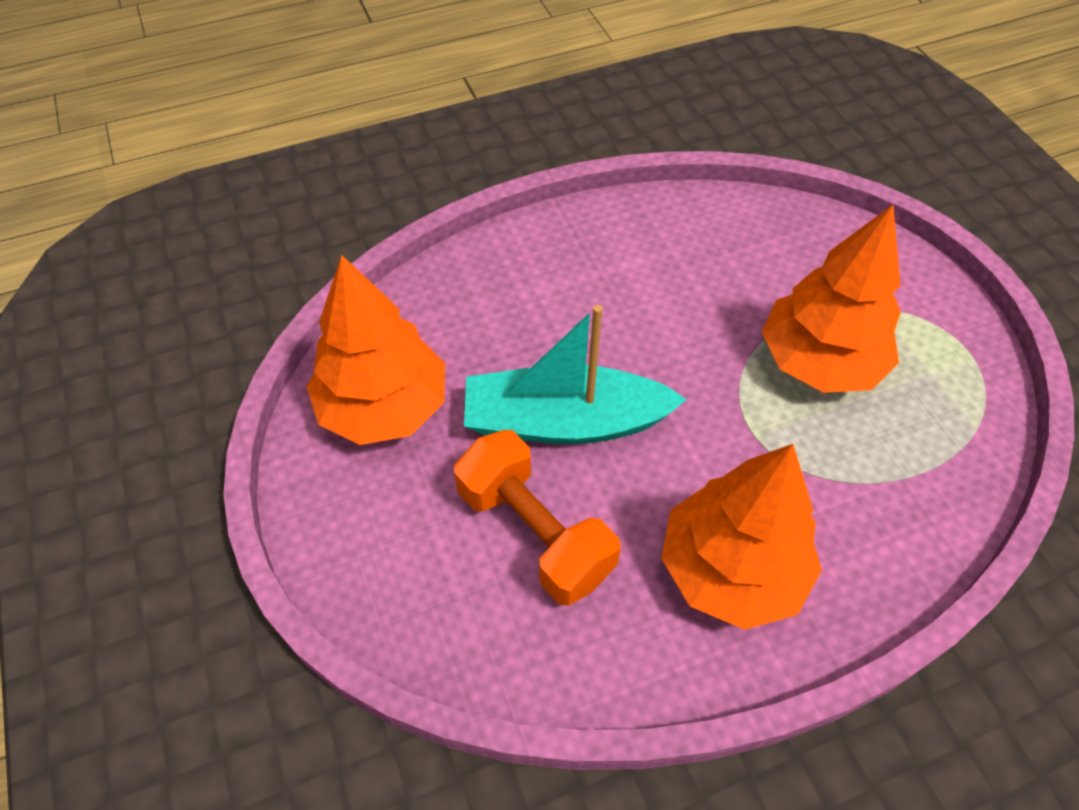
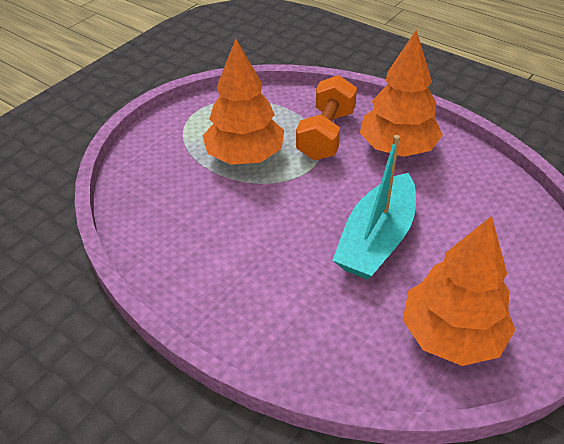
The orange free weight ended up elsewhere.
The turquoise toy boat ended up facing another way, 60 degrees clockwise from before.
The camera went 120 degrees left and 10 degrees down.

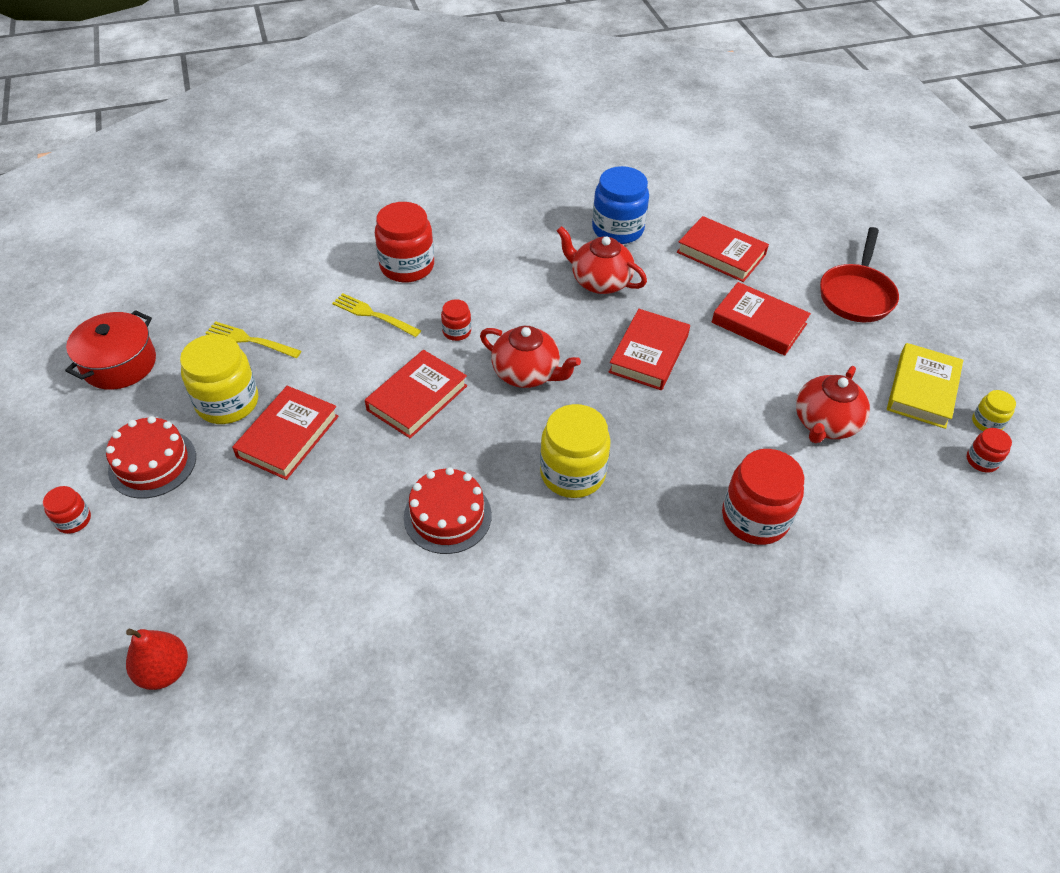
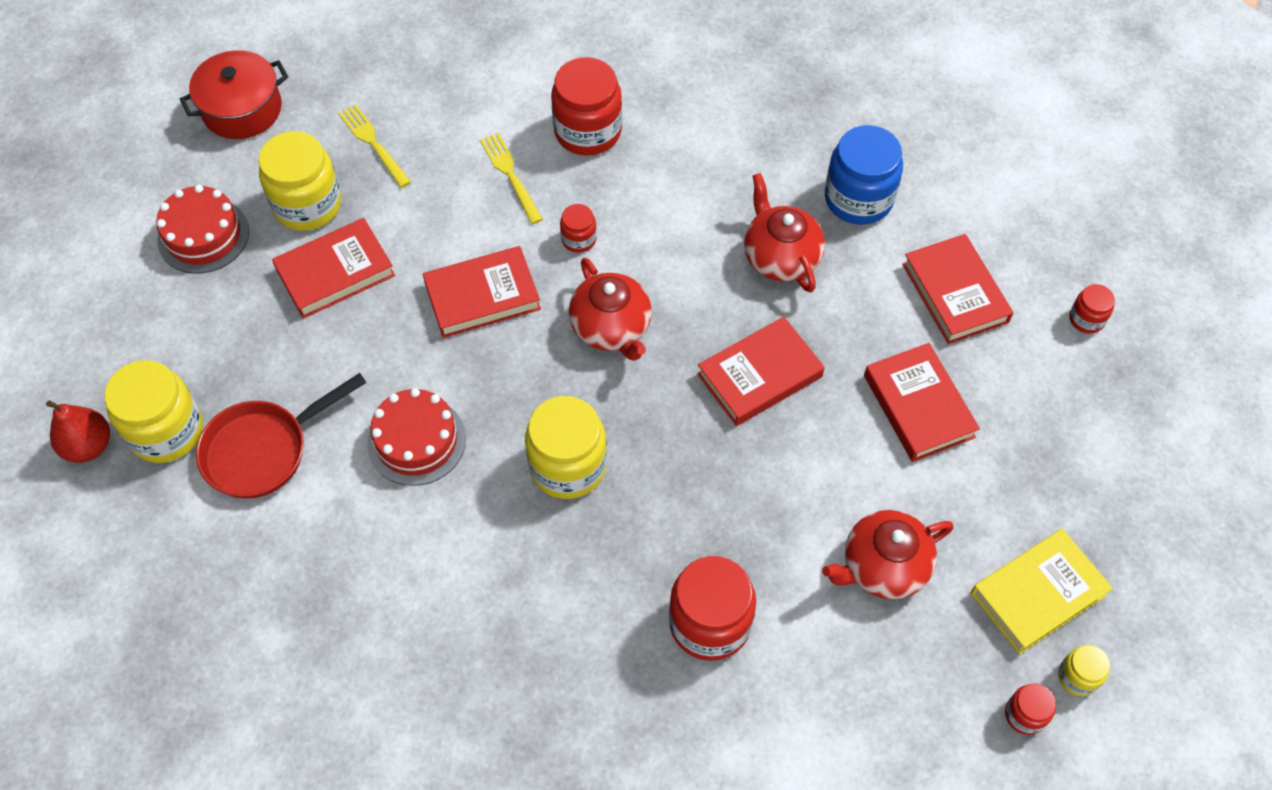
The second view gained the bright yellow preserve jar (1st from left).
The red preserve jar (1st from left in the first image) ended up elsewhere.
The red skillet ended up elsewhere.
The camera went 35 degrees right and 10 degrees up.

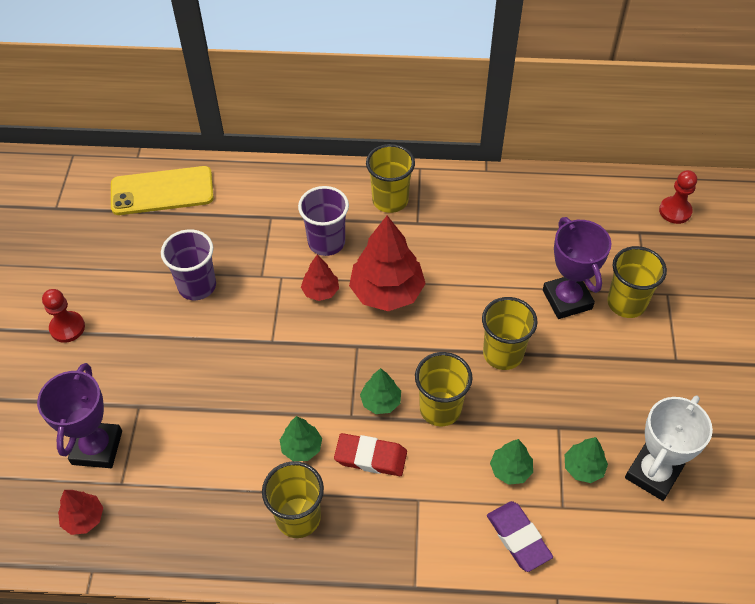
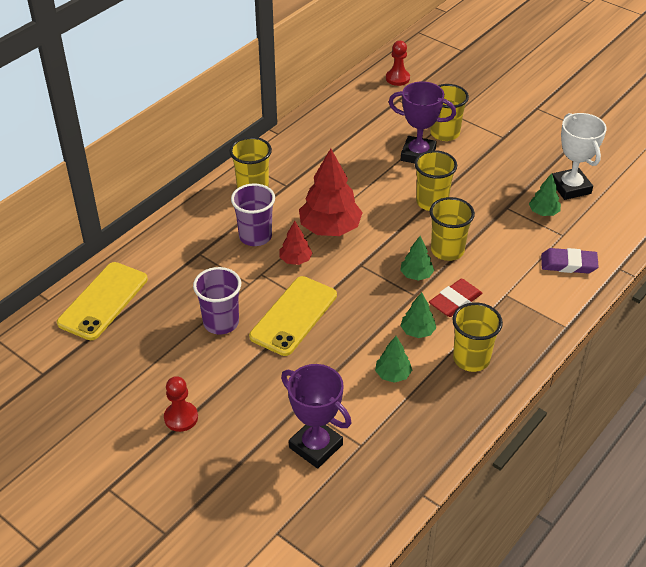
The second view lost the red fir tree (1st from left).
The second view gained the bright yellow mobile phone (2nd from left).
The emerald fir tree (3rd from left in the first image) ended up elsewhere.
The camera went 55 degrees left and 10 degrees down.

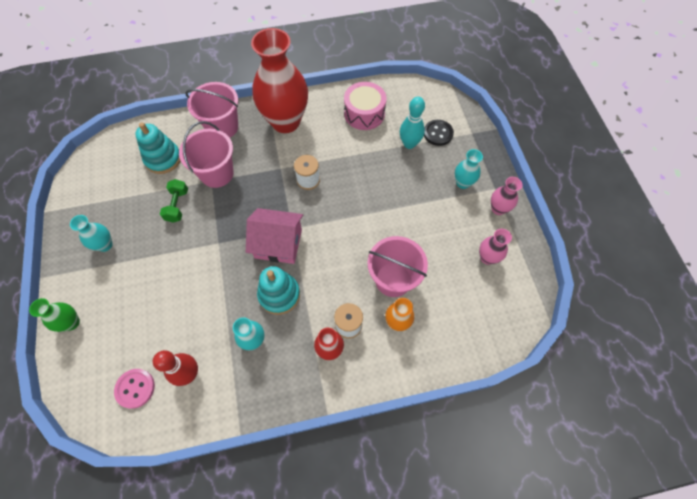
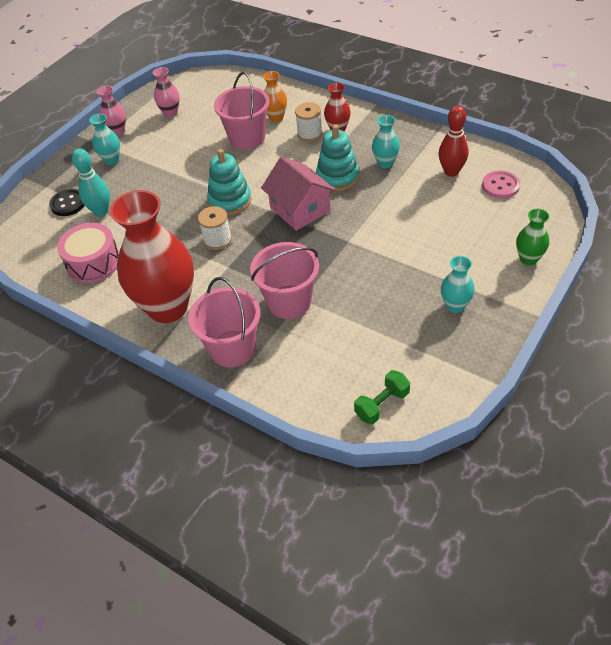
The turquoise stacking rings (1st from left) ended up elsewhere.
The emerald free weight ended up elsewhere.
The camera went 130 degrees left and 15 degrees down.

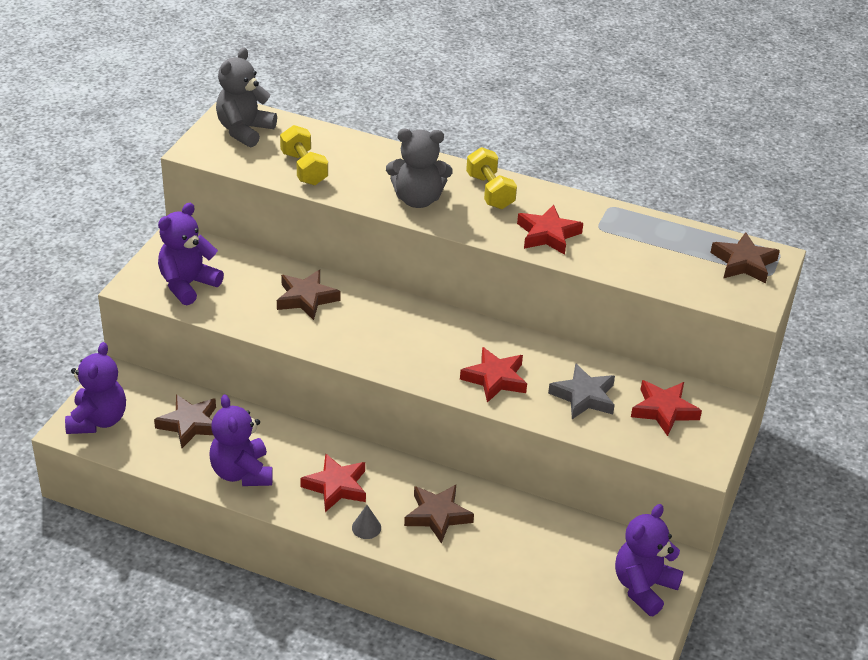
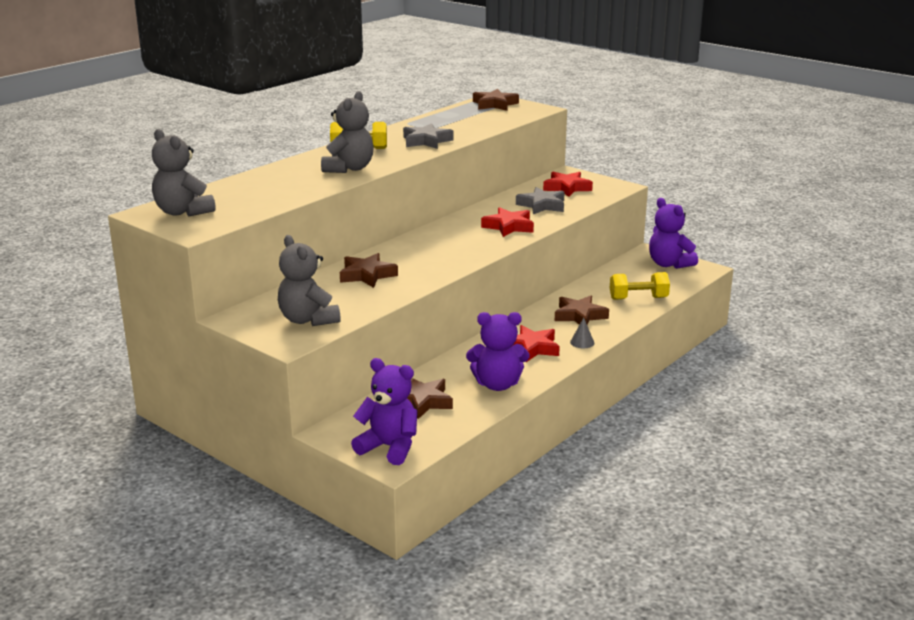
The bright yellow free weight (1st from left in the first image) ended up elsewhere.
What was the royal purple teddy bear (2nd from left) turned into the ash-grey teddy bear (2nd from left).
What was the red star shape (3rd from left) turned into the ash-grey star shape (1st from left).
The camera went 70 degrees left and 15 degrees down.

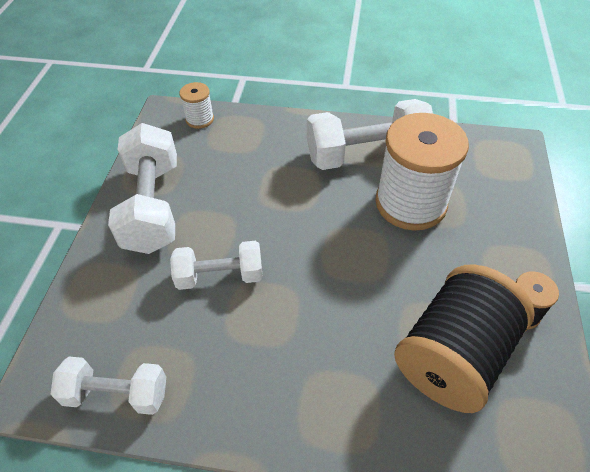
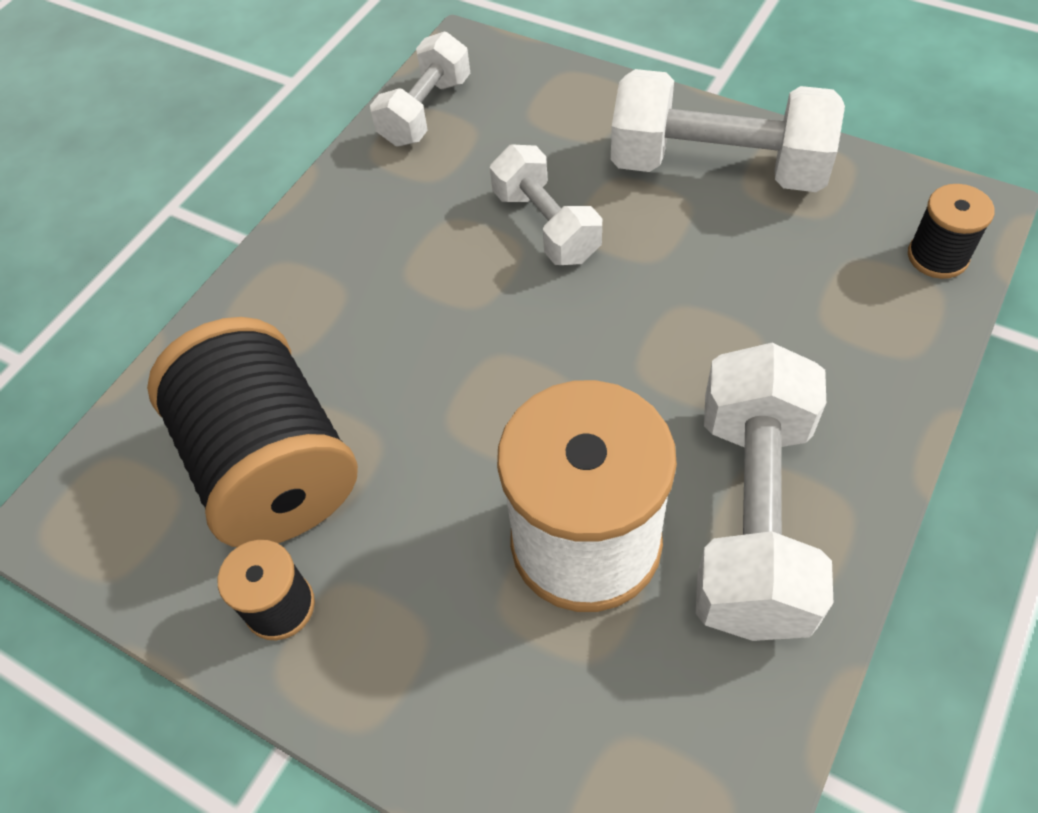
What was the snow-white reel of thread (1st from left) turned into the ebony reel of thread (3rd from left).
The snow-white free weight (3rd from left in the first image) ended up facing another way, 45 degrees counterclockwise from before.
The camera went 115 degrees right and 5 degrees up.

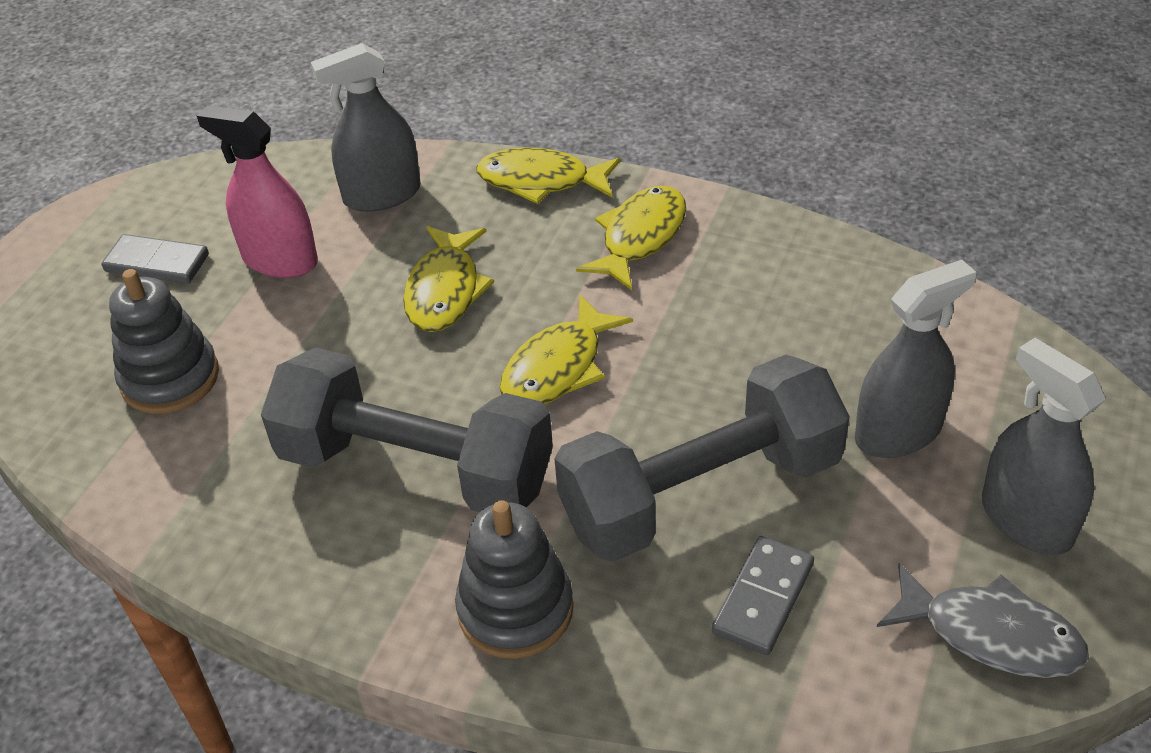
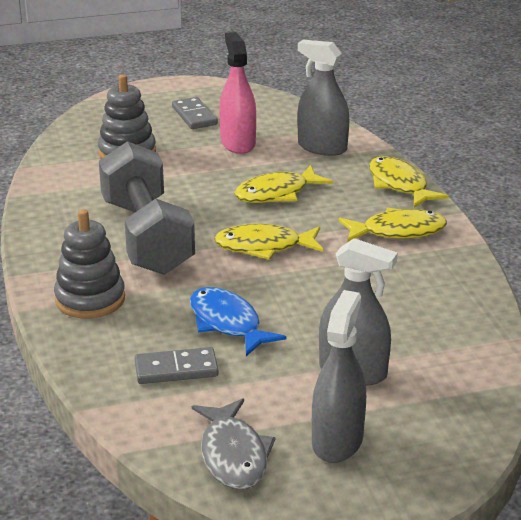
Where the ash-grey free weight (2nd from left) stood, the royal blue fish came to stand.
The camera went 50 degrees right and 15 degrees down.

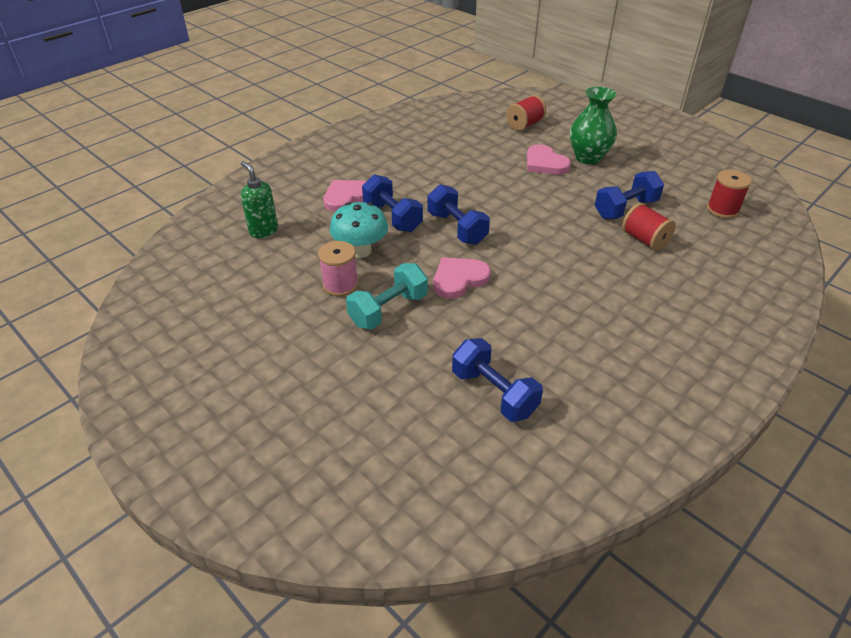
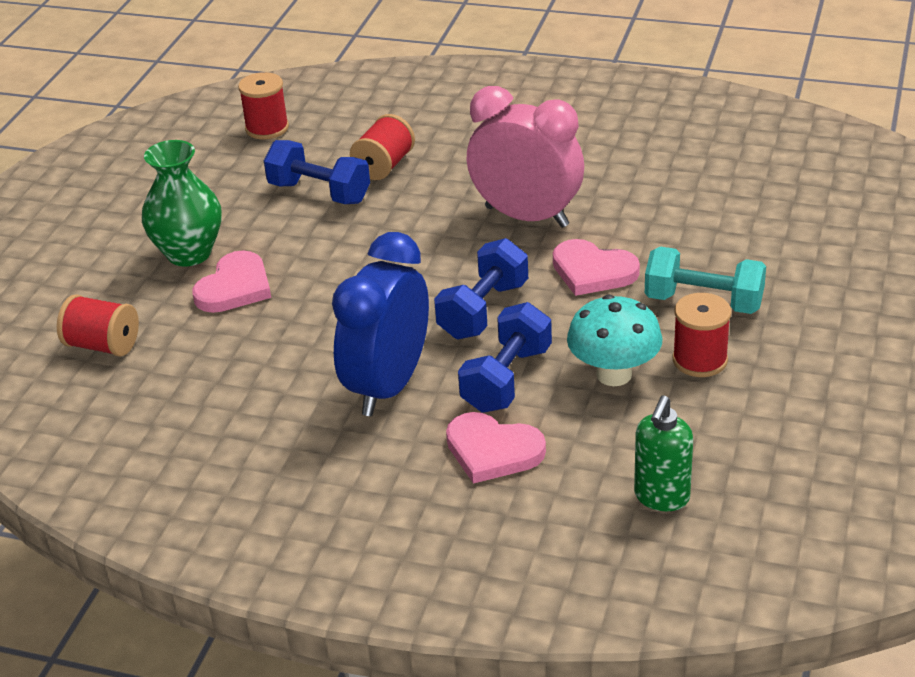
The second view lost the royal blue free weight (3rd from left).
The second view gained the royal blue bedside clock.
The second view gained the pink bedside clock.
What was the pink reel of thread turned into the red reel of thread (4th from left).
The camera went 115 degrees left and 5 degrees down.

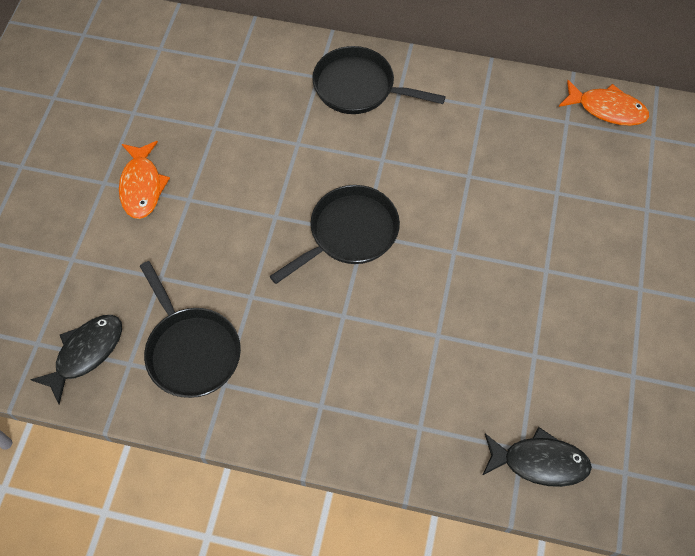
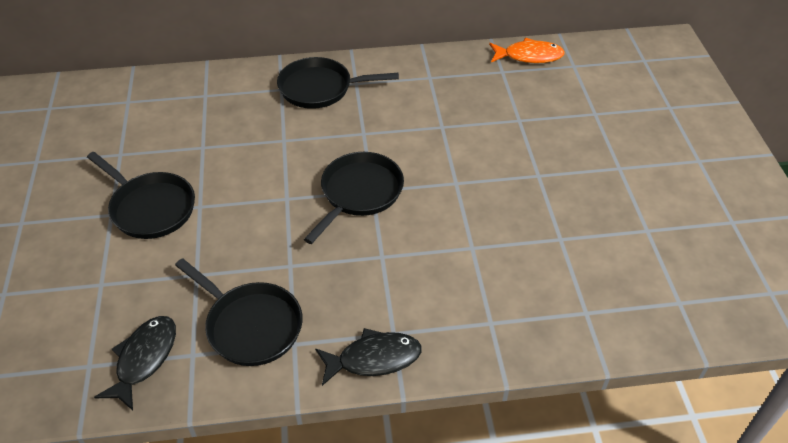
The ebony fish (2nd from left) ended up elsewhere.
Where the orange fish (1st from left) stood, the ebony skillet (1st from left) came to stand.
The camera went 20 degrees left and 15 degrees down.

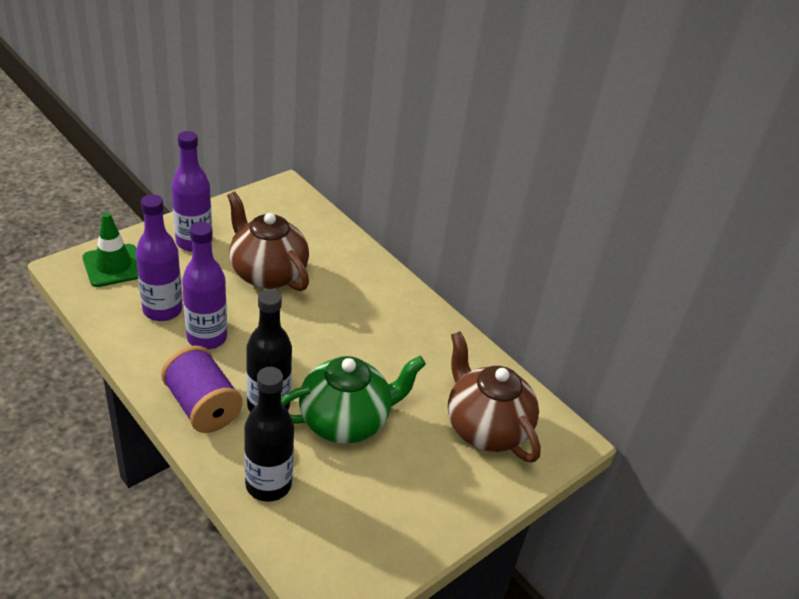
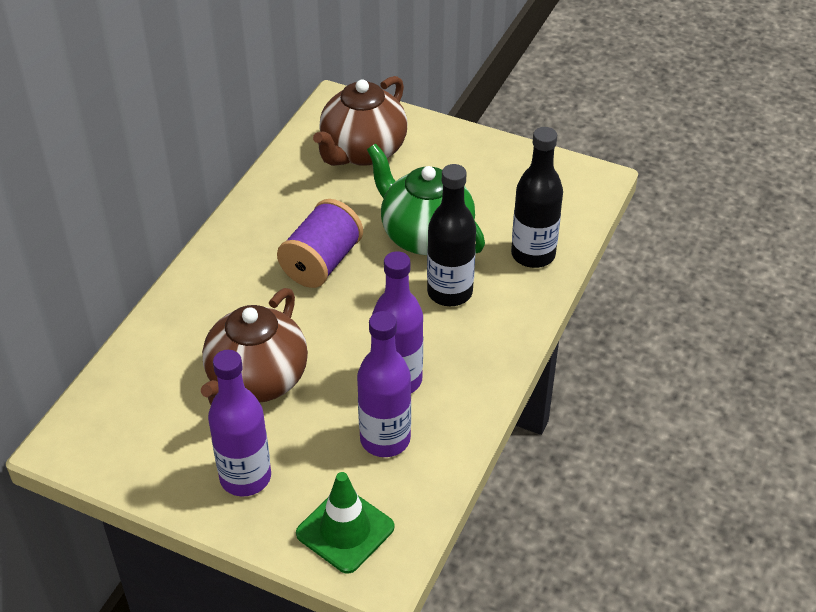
The royal purple reel of thread ended up elsewhere.
The camera went 110 degrees left and 5 degrees up.

